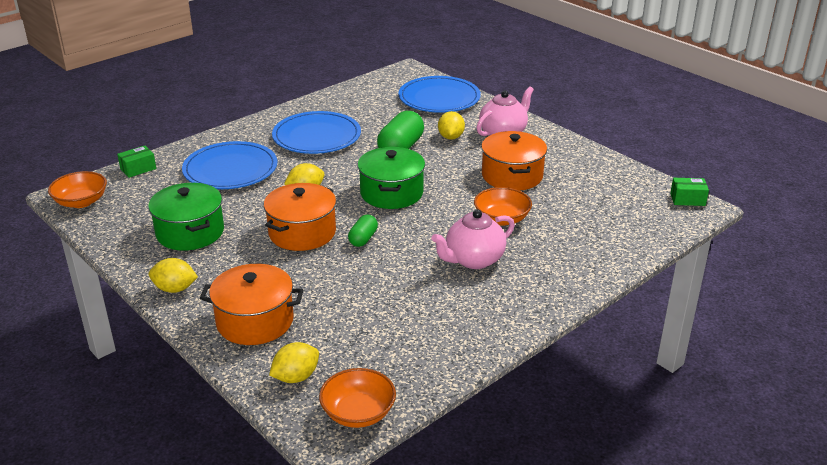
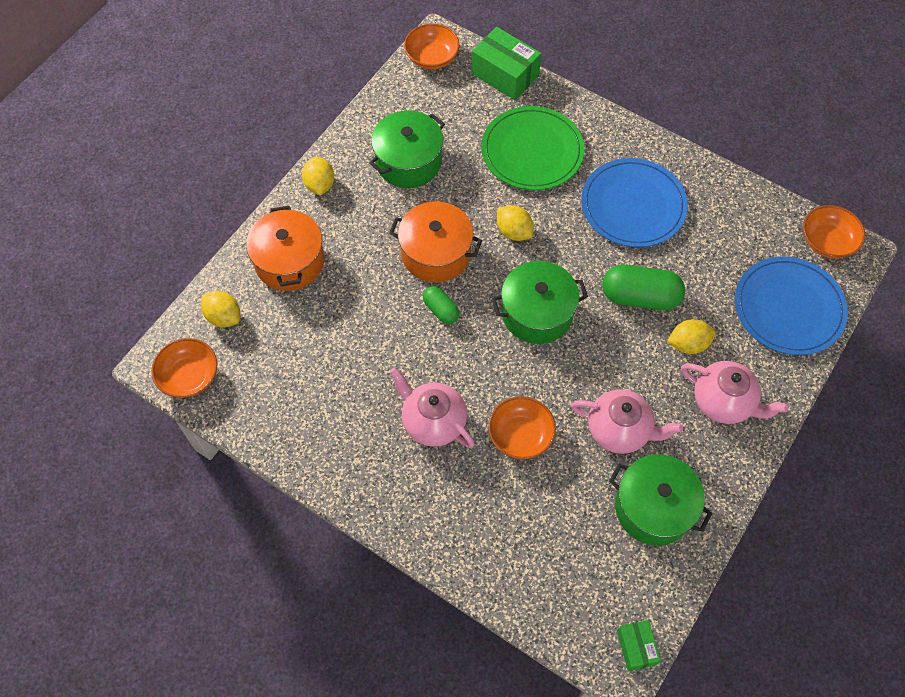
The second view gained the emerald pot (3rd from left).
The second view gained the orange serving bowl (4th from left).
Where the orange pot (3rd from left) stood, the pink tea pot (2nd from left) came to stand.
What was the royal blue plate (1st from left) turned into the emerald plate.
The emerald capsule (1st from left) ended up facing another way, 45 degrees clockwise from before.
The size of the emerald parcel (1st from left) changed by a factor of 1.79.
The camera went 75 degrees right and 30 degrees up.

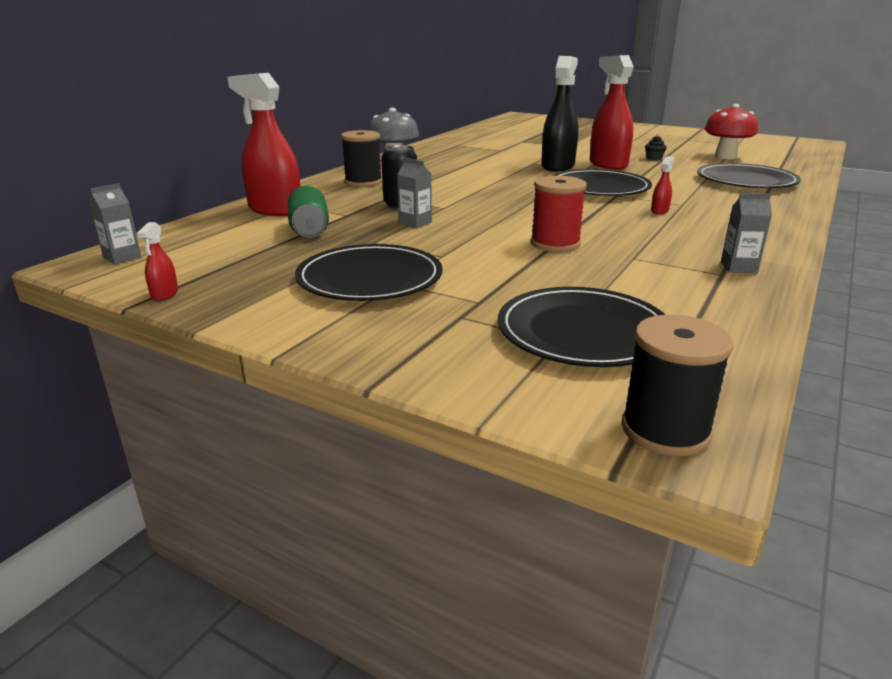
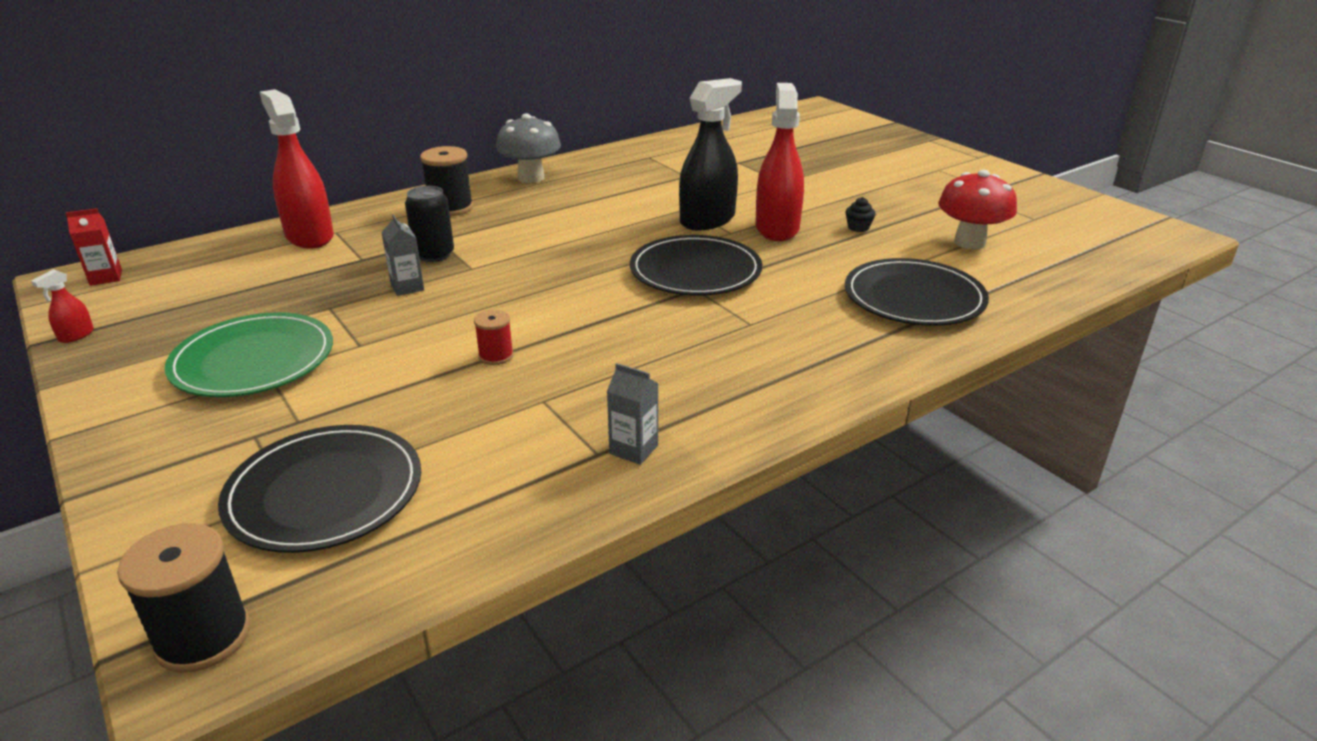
The second view lost the emerald tin.
The second view lost the red sprayer (4th from left).
What was the ash-grey juice carton (1st from left) turned into the red juice carton.
What was the ebony plate (1st from left) turned into the emerald plate.
The size of the red reel of thread changed by a factor of 0.58.
The camera went 25 degrees right and 5 degrees up.

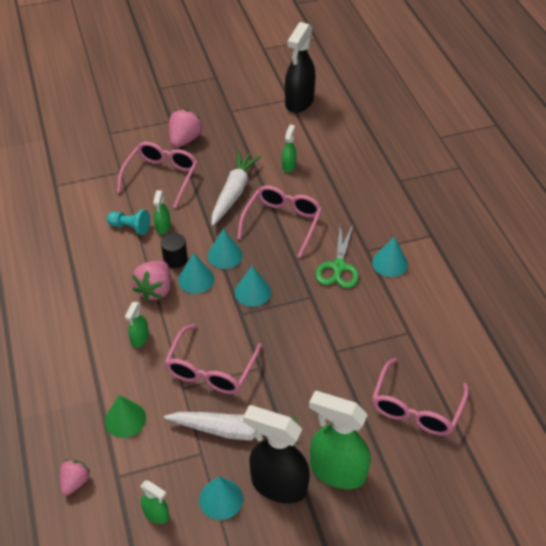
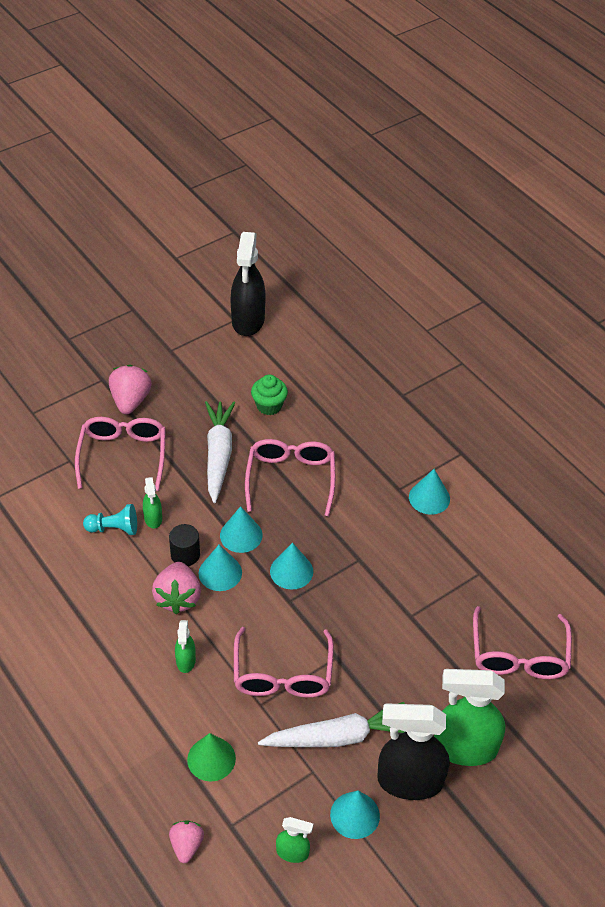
The second view lost the emerald pair of scissors.
Where the emerald sprayer (4th from left) stood, the emerald cupcake came to stand.
The camera went 20 degrees left and 0 degrees up.

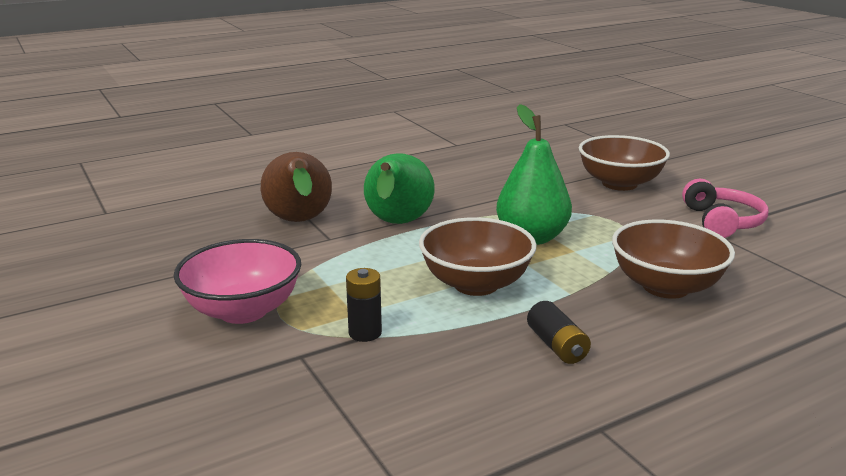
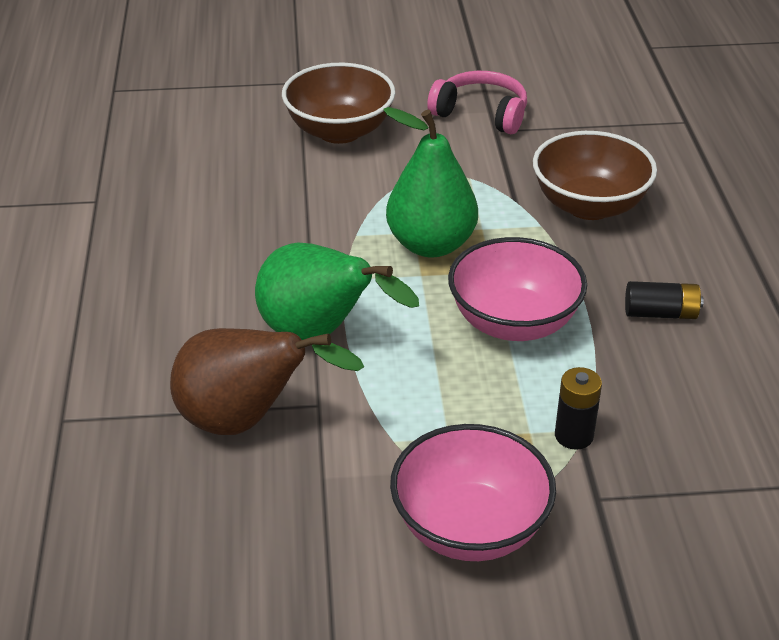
What was the russet serving bowl (1st from left) turned into the pink serving bowl (2nd from left).
The camera went 65 degrees left and 15 degrees up.

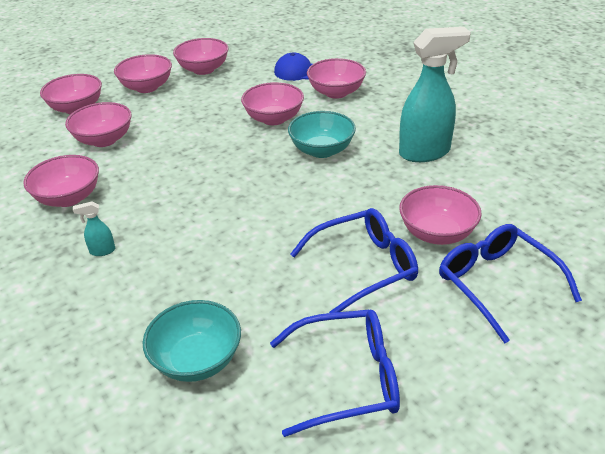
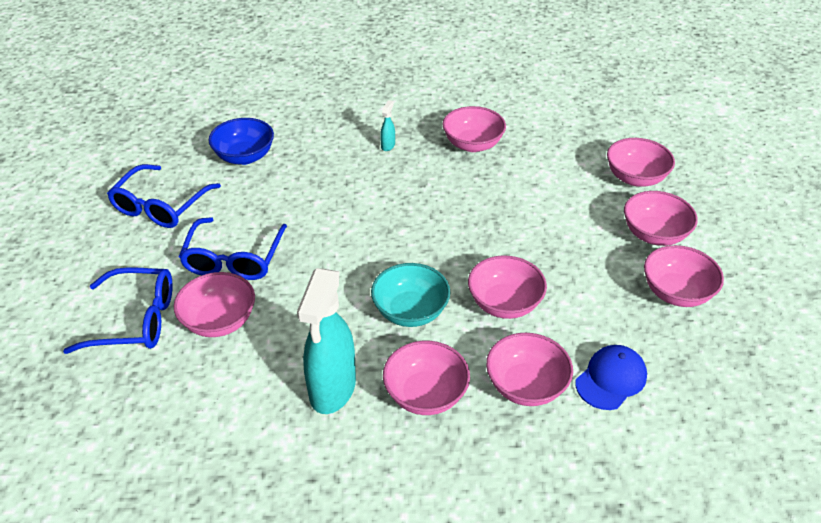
The pink serving bowl (3rd from left in the first image) ended up elsewhere.
What was the turquoise serving bowl (1st from left) turned into the royal blue serving bowl.
The camera went 120 degrees right and 5 degrees up.

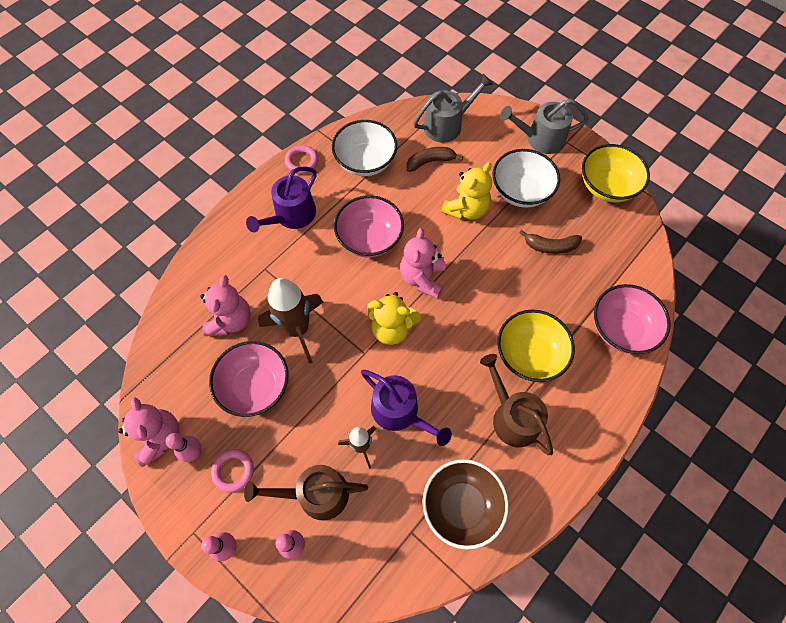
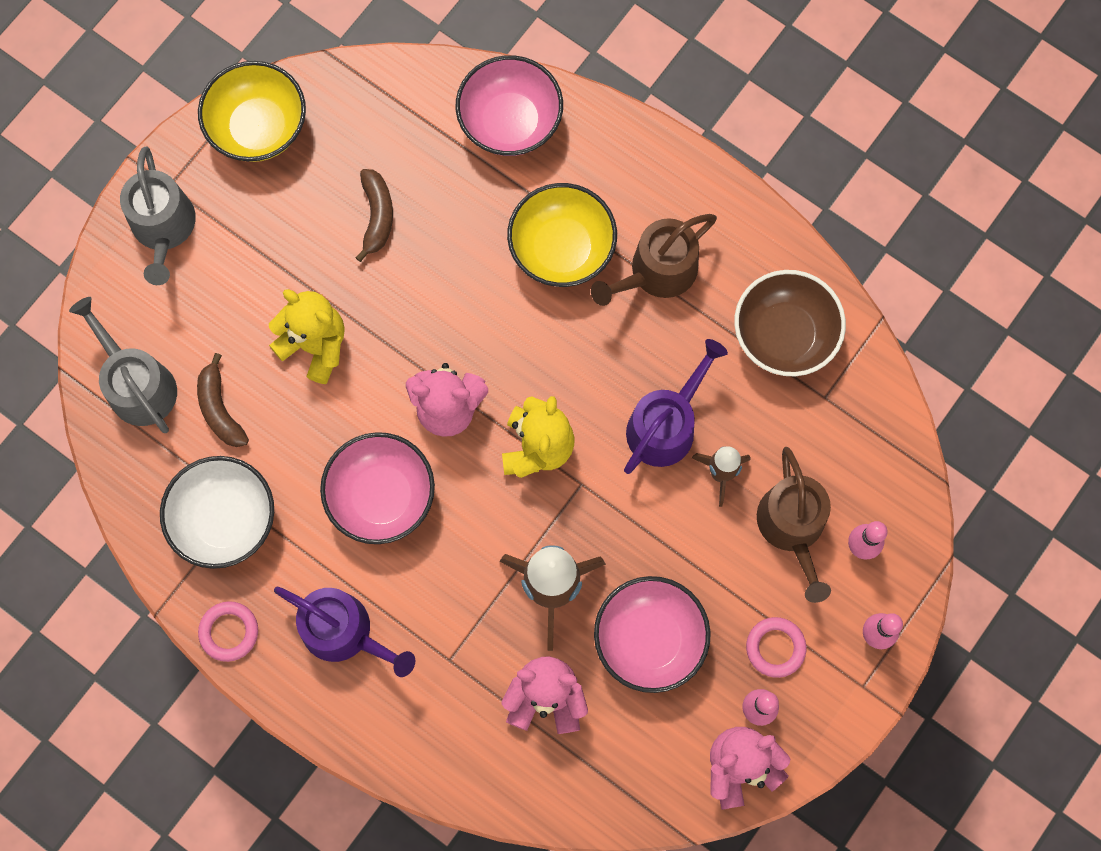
The second view lost the snow-white serving bowl (2nd from left).
The camera went 95 degrees left and 10 degrees up.

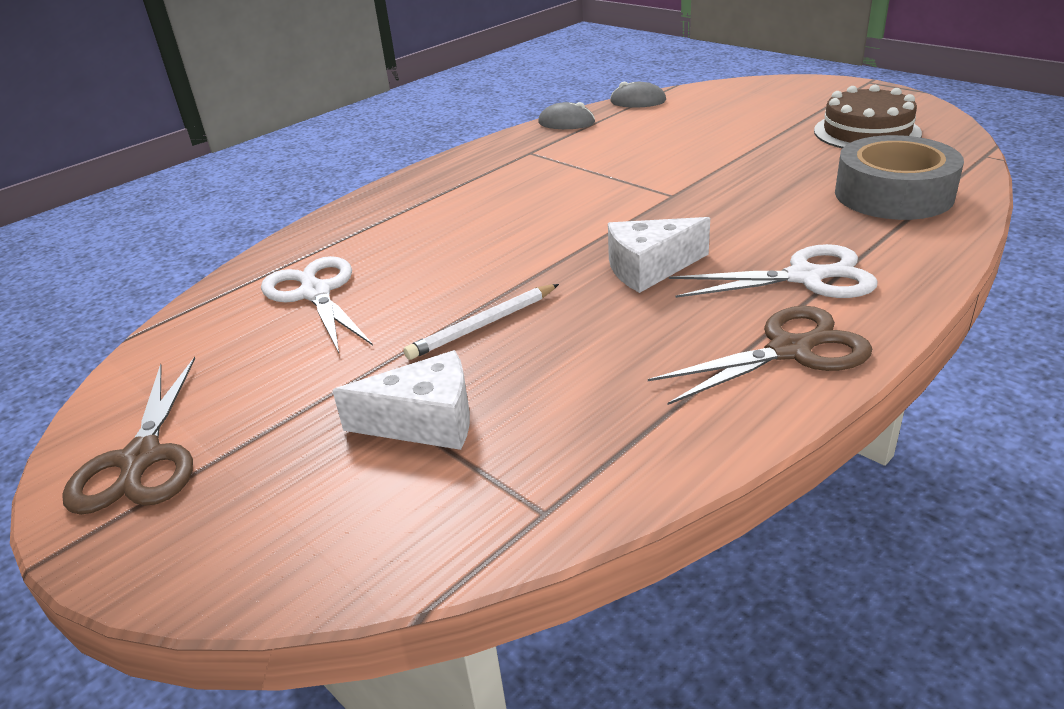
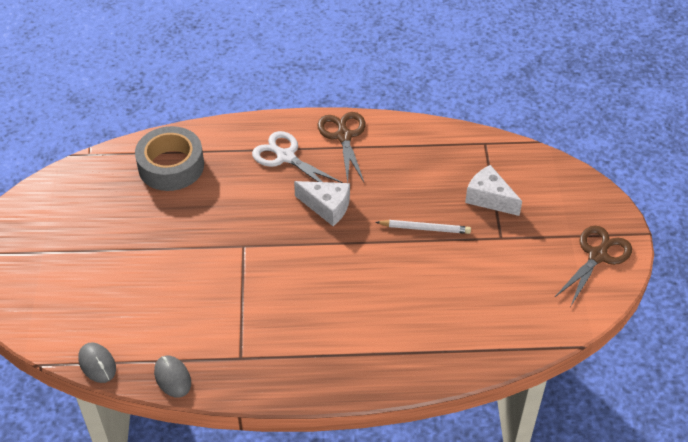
The second view lost the snow-white pair of scissors (1st from left).
The second view lost the russet cake.
The russet pair of scissors (2nd from left in the first image) ended up facing another way, 60 degrees clockwise from before.
The camera went 140 degrees left and 15 degrees up.

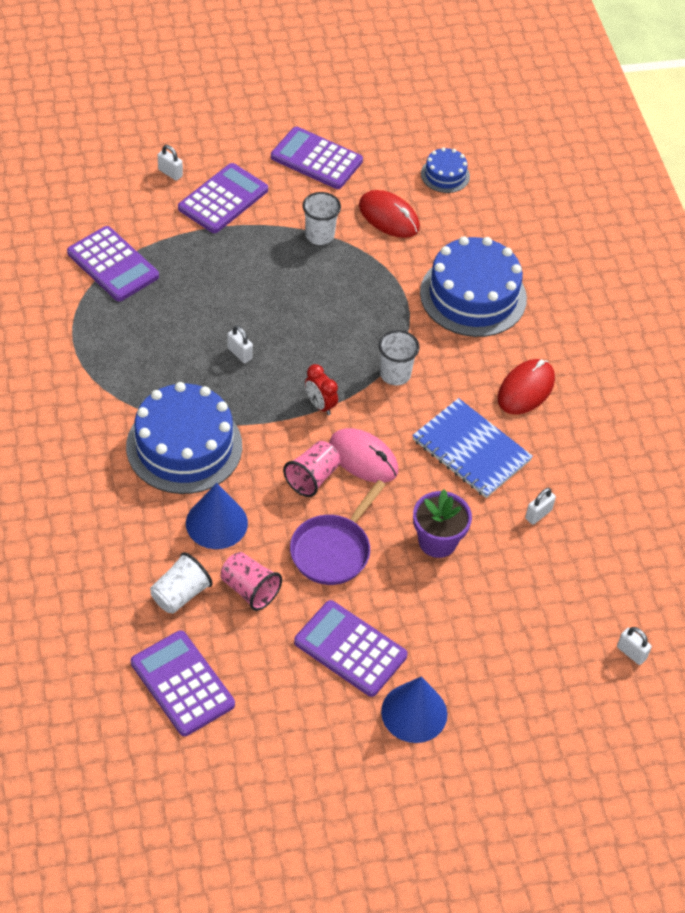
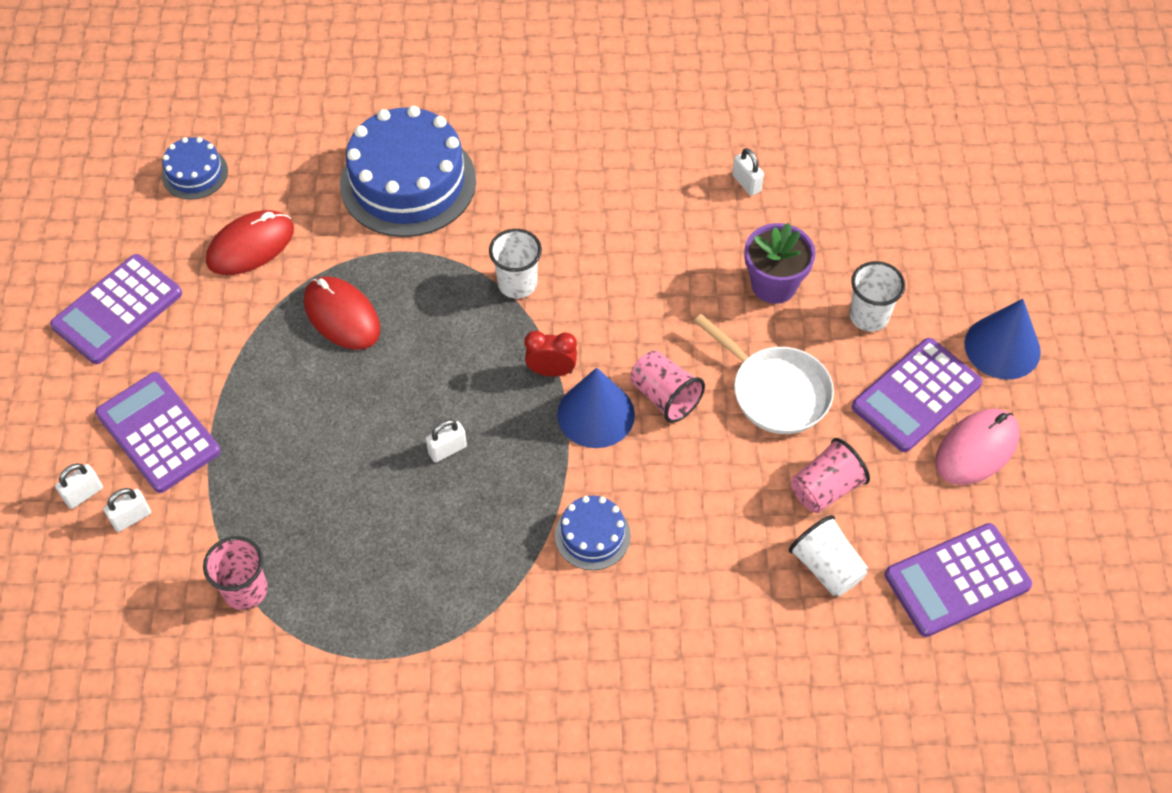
The second view lost the royal blue notepad.
The royal blue cone shape (1st from left) ended up elsewhere.
The snow-white beaker (2nd from left in the first image) ended up elsewhere.
The pink mouse ended up elsewhere.
The red mouse (2nd from left) ended up elsewhere.
The snow-white padlock (4th from left in the first image) ended up elsewhere.
Where the royal purple calculator (1st from left) stood, the pink beaker (1st from left) came to stand.
What was the royal purple skillet turned into the snow-white skillet.
The red bedside clock ended up facing another way, 150 degrees counterclockwise from before.
The size of the royal blue cake (1st from left in the first image) changed by a factor of 0.49.
The camera went 75 degrees left and 5 degrees up.

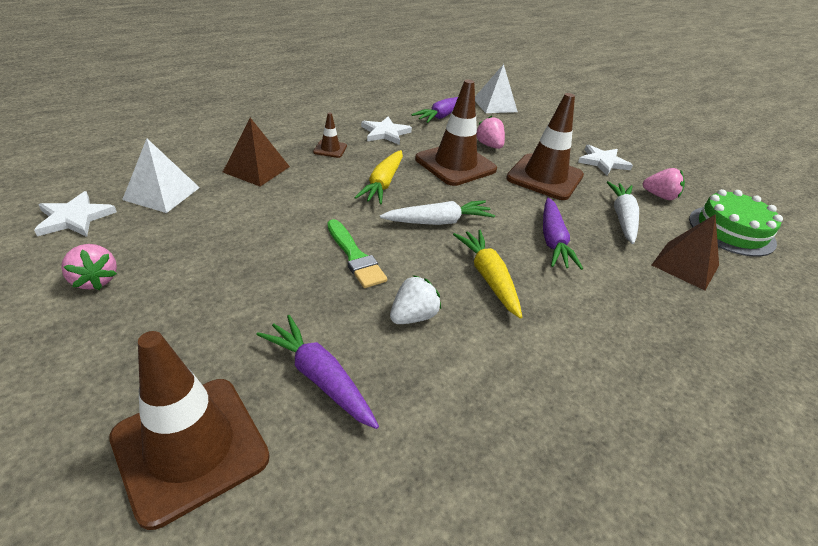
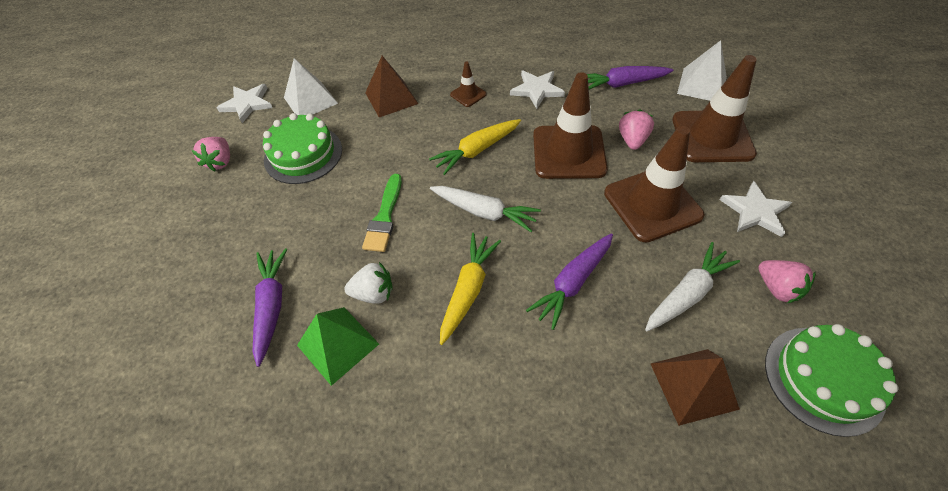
The second view gained the emerald cake (1st from left).
The second view gained the emerald pyramid.
The russet traffic cone (1st from left in the first image) ended up elsewhere.
The camera went 45 degrees right and 15 degrees up.

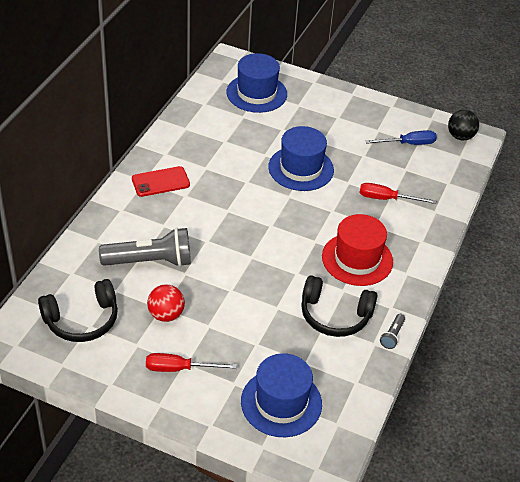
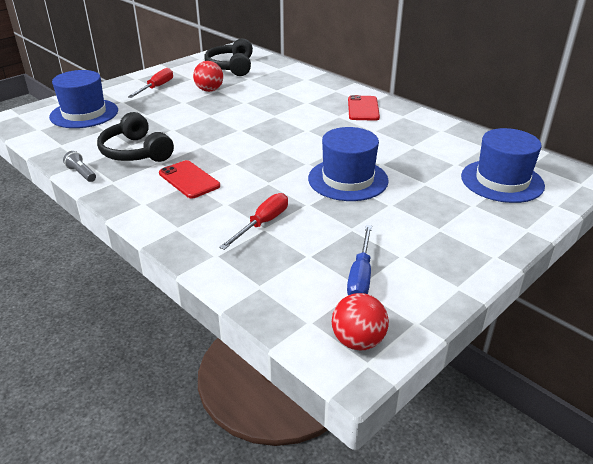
The second view lost the ash-grey pocket torch (1st from left).
Where the red hat stood, the red mobile phone (1st from left) came to stand.
What was the ebony ball turned into the red ball (2nd from left).
The ebony over-ear headphones (2nd from left in the first image) ended up facing another way, 75 degrees counterclockwise from before.
The camera went 115 degrees right and 10 degrees down.

